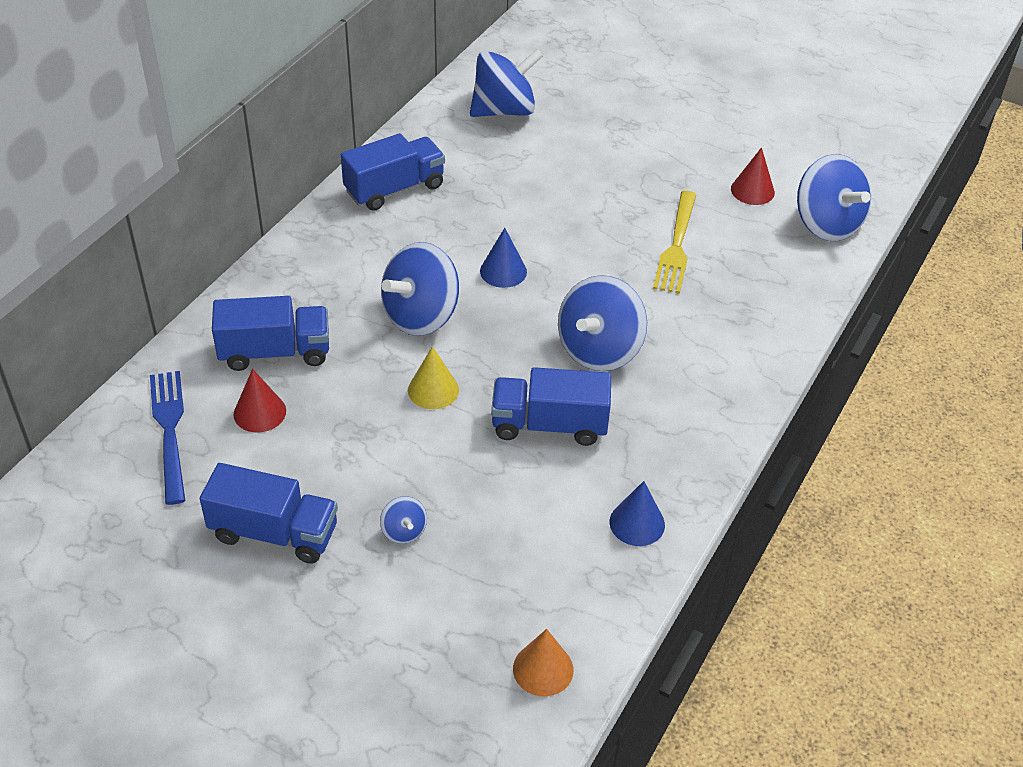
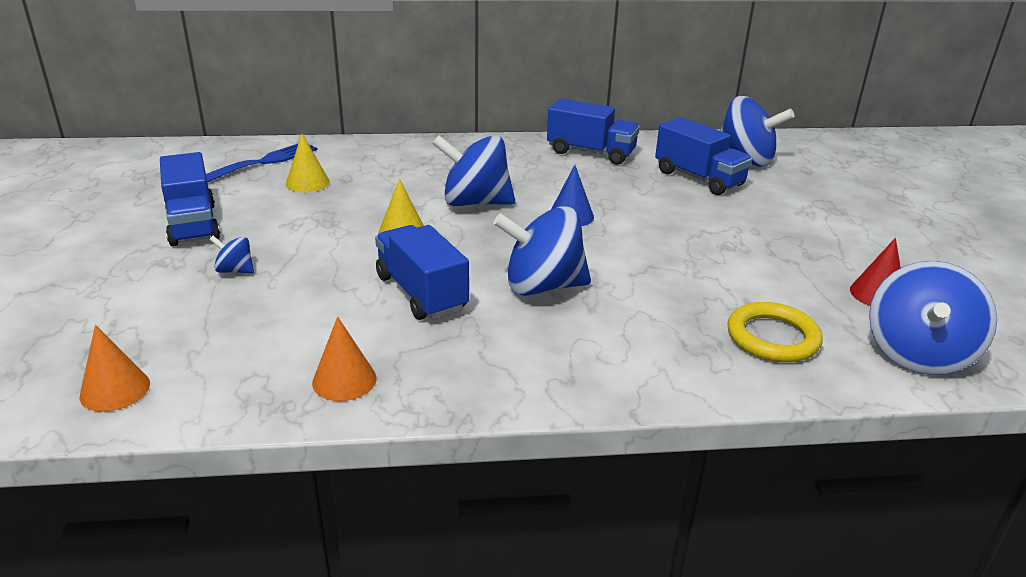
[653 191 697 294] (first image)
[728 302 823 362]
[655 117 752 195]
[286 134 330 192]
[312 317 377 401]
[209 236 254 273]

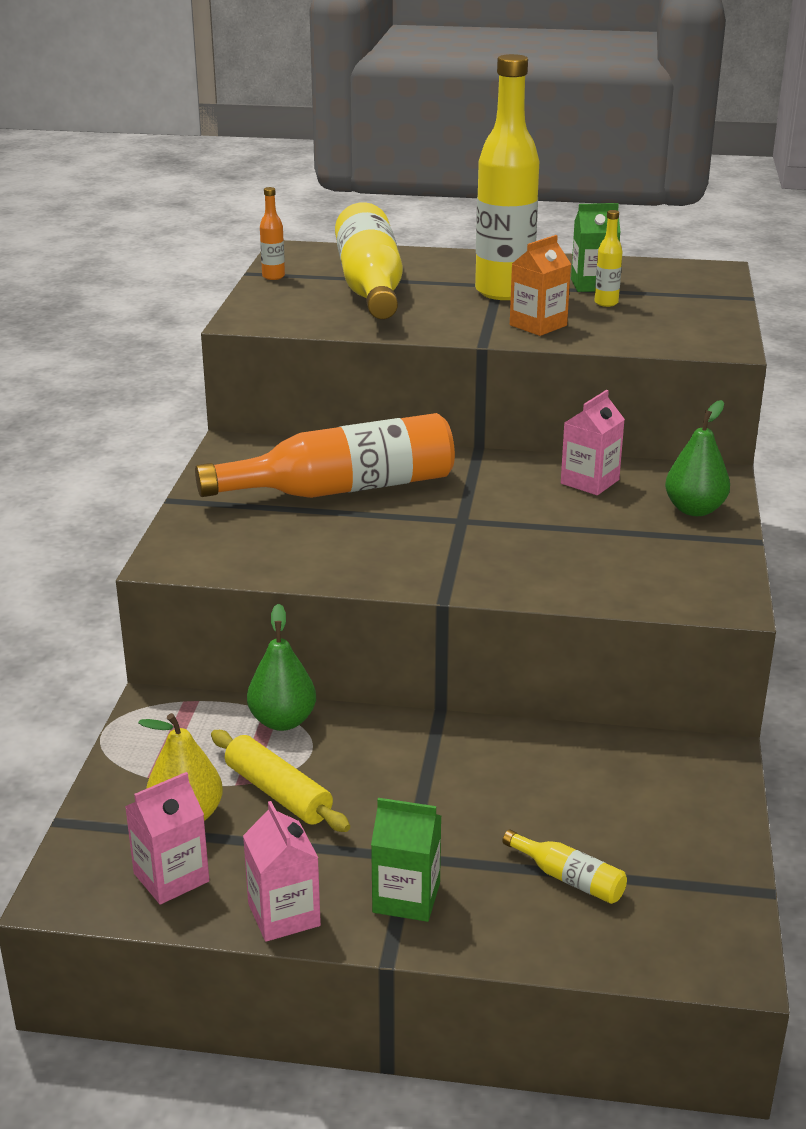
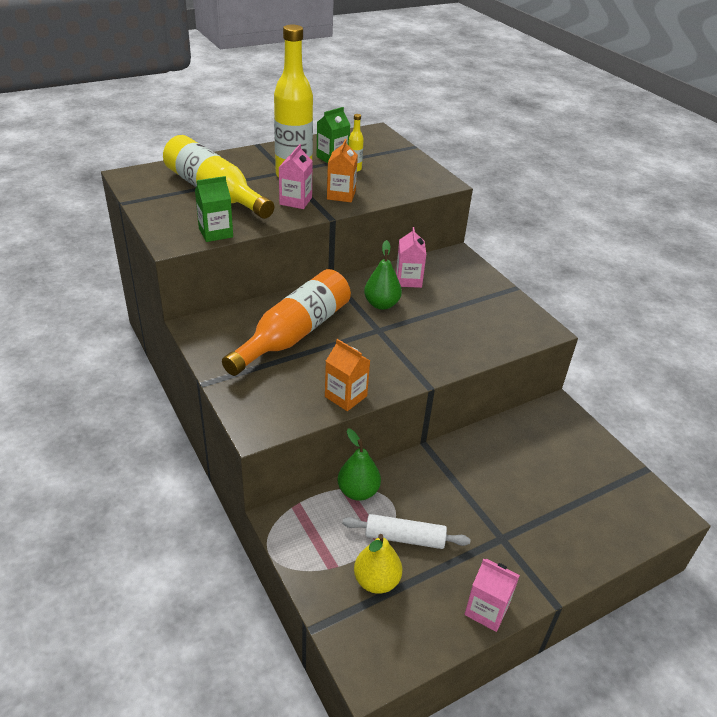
[260 187 285 280] (first image)
[502 830 627 904] (first image)
[325 339 370 411]
[279 144 313 209]
[195 176 233 242]
[364 240 402 310]
[342 514 470 549]

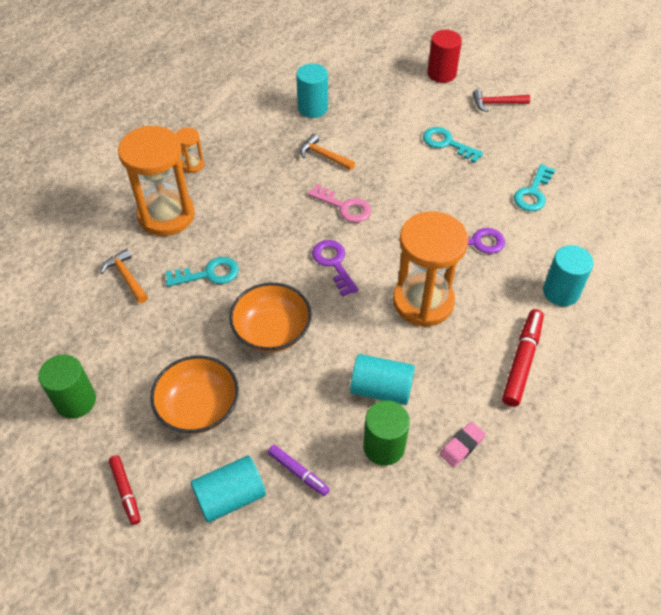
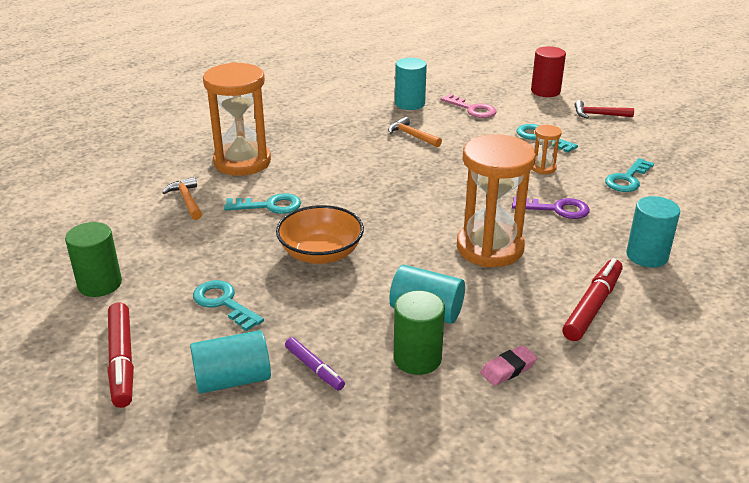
[312 240 359 297] (first image)
[532 125 562 174]
[441 94 496 118]
[193 280 264 331]
[108 303 134 408]

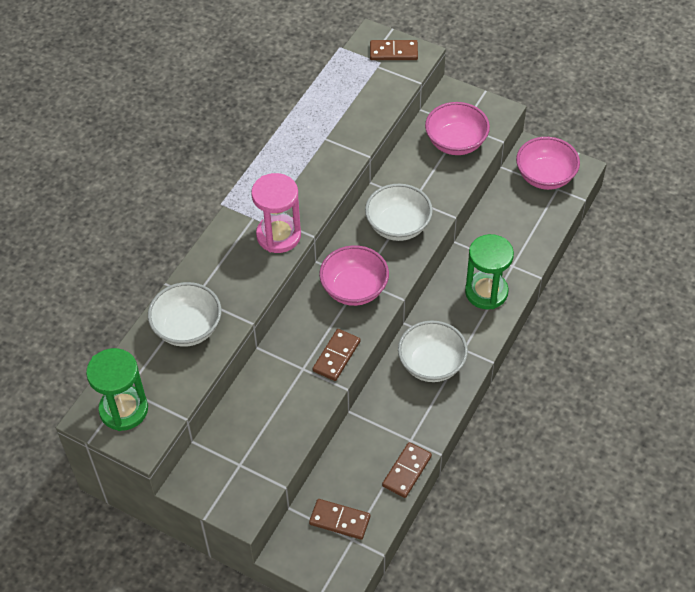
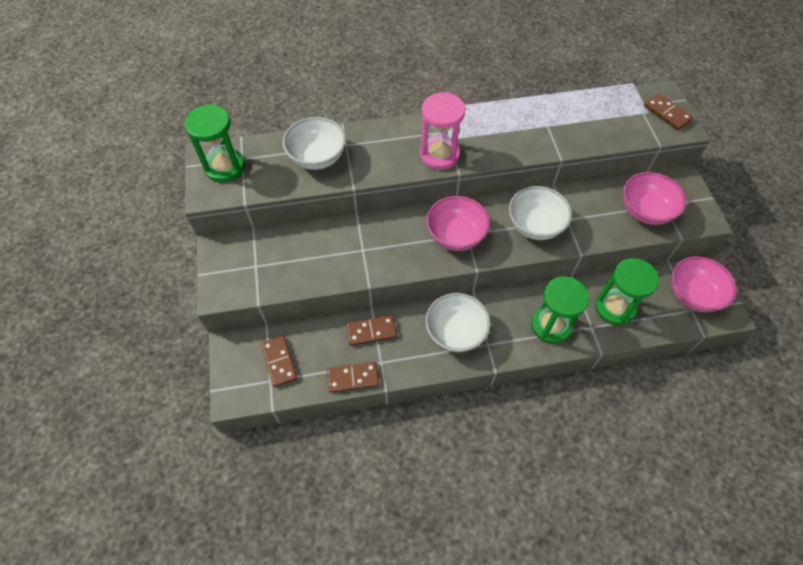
[595 258 659 326]
[346 315 397 346]

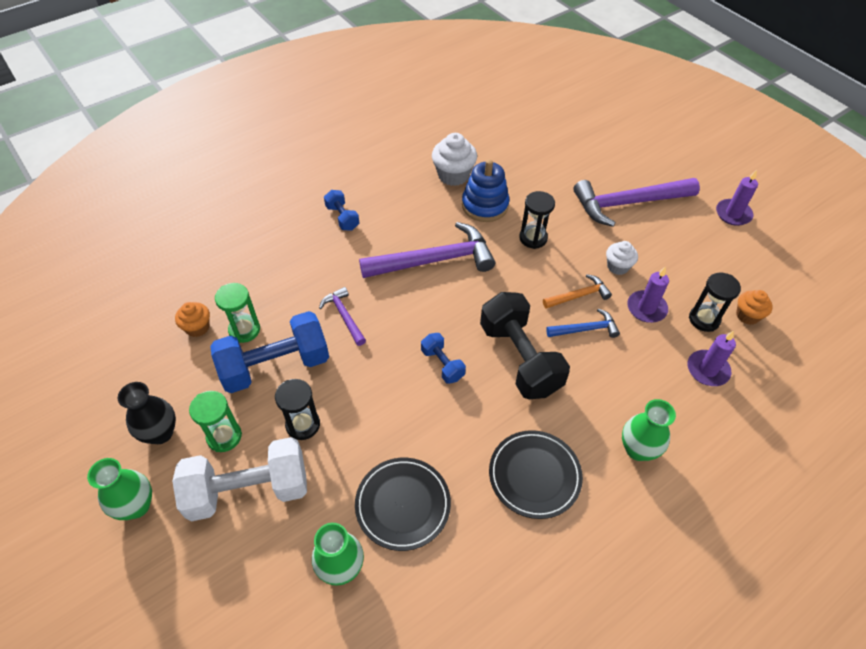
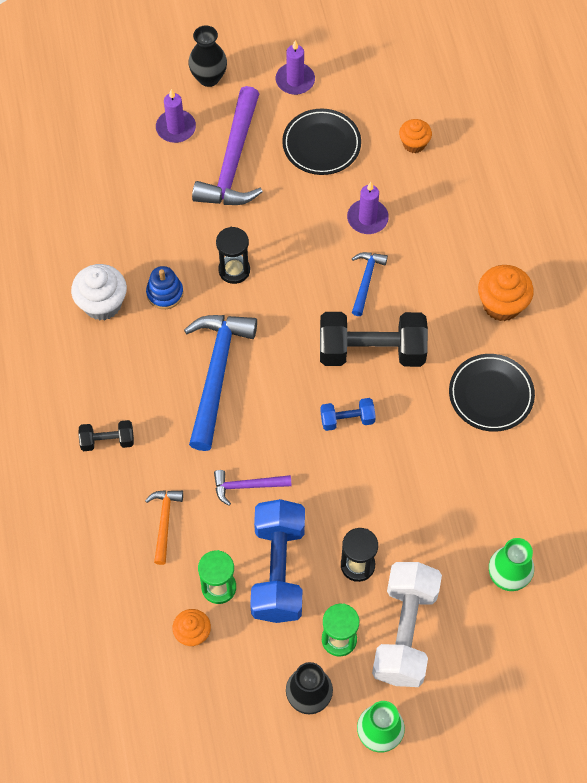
[606 241 638 275] (first image)
[689 273 741 332] (first image)
[189 26 227 87]
[282 109 361 175]
[145 490 183 565]
[156 89 196 143]
[478 265 534 321]
[78 420 134 451]
[184 315 257 451]
[146 266 183 309]

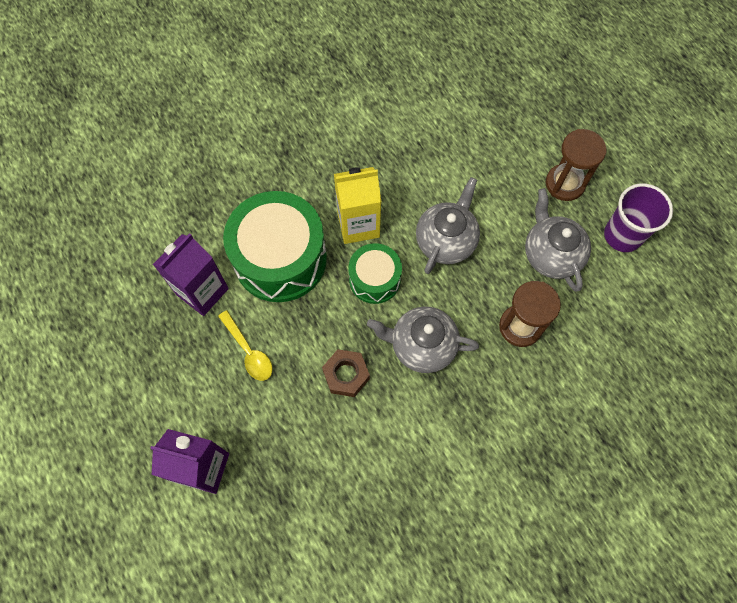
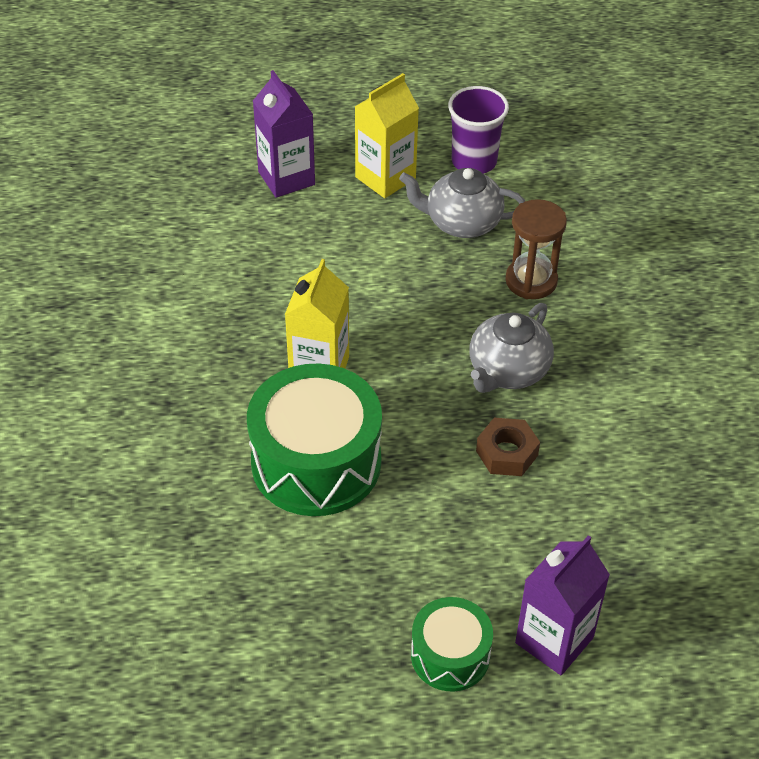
[218 310 272 381] (first image)
[416 177 480 274] (first image)
[253 70 315 198]
[411 597 493 691]
[355 73 419 198]

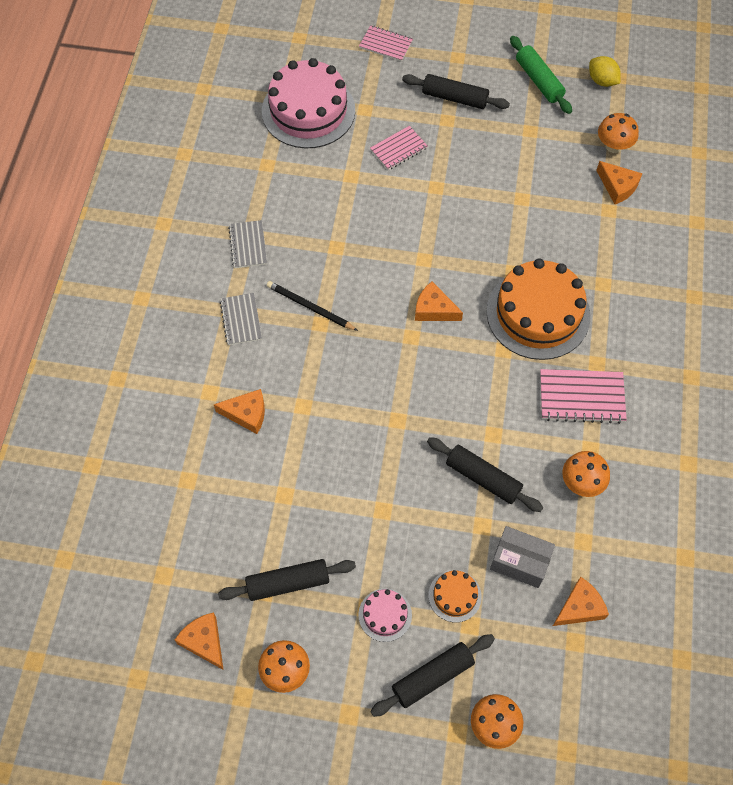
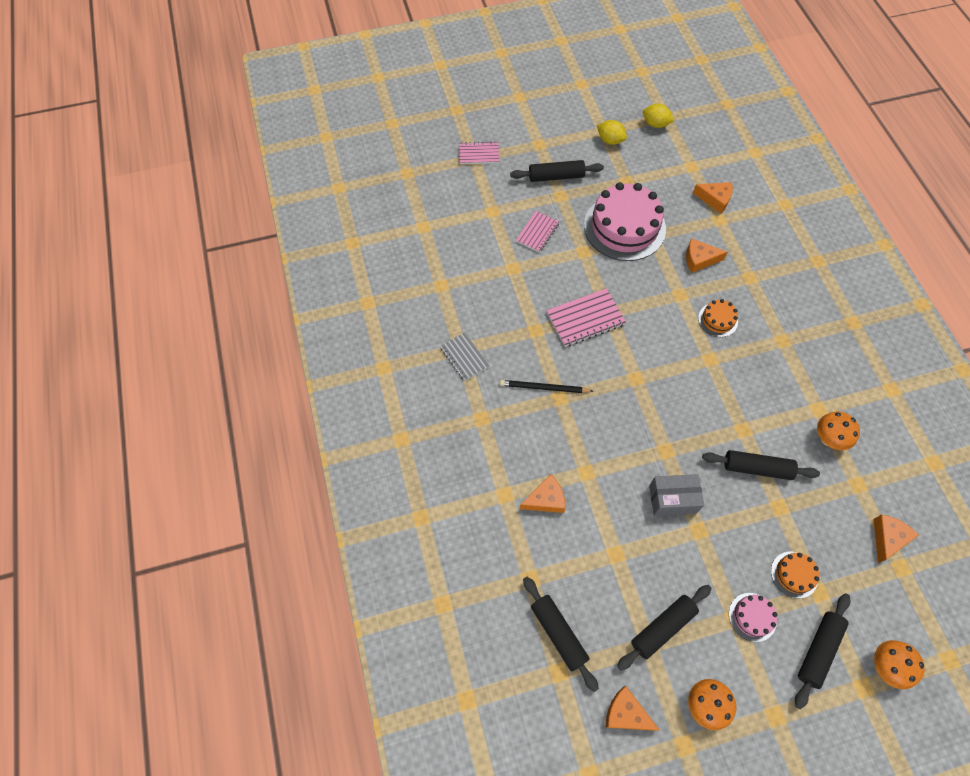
[220 293 262 345] (first image)
[598 113 639 153] (first image)
[523 577 599 692]
[584 182 666 261]
[686 238 728 273]
[649 474 704 516]
[546 288 626 347]
[597 120 627 145]
[698 299 738 337]

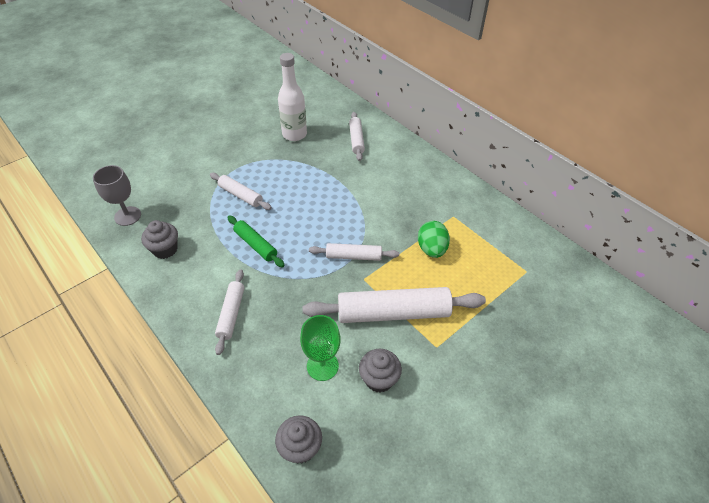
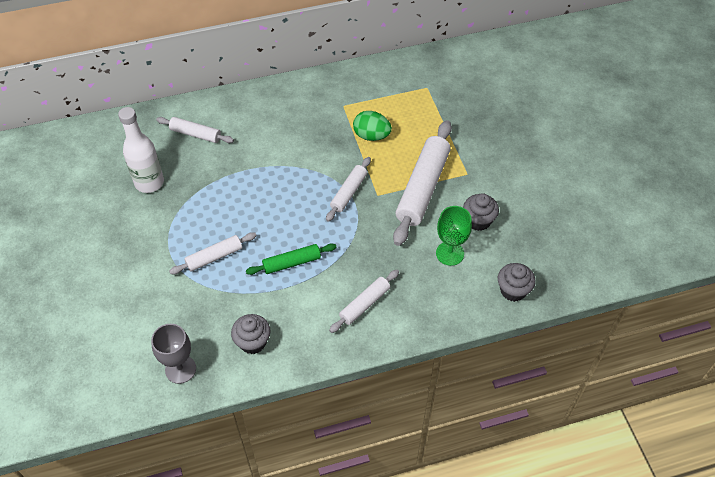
[329 270 399 333]

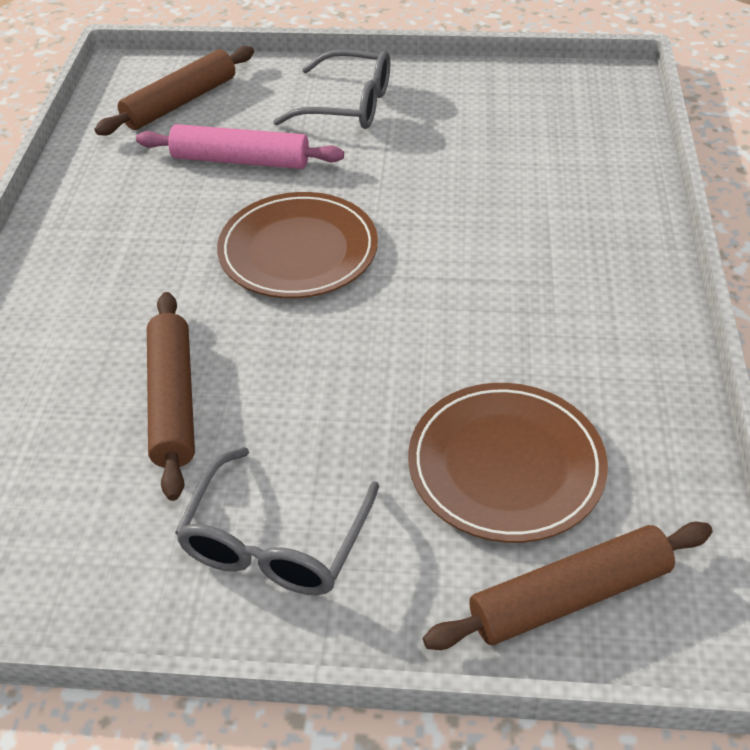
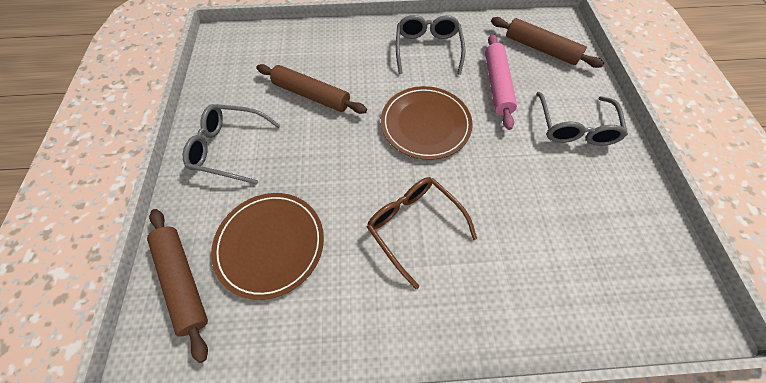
[367 177 477 289]
[396 15 465 75]
[256 64 367 114]

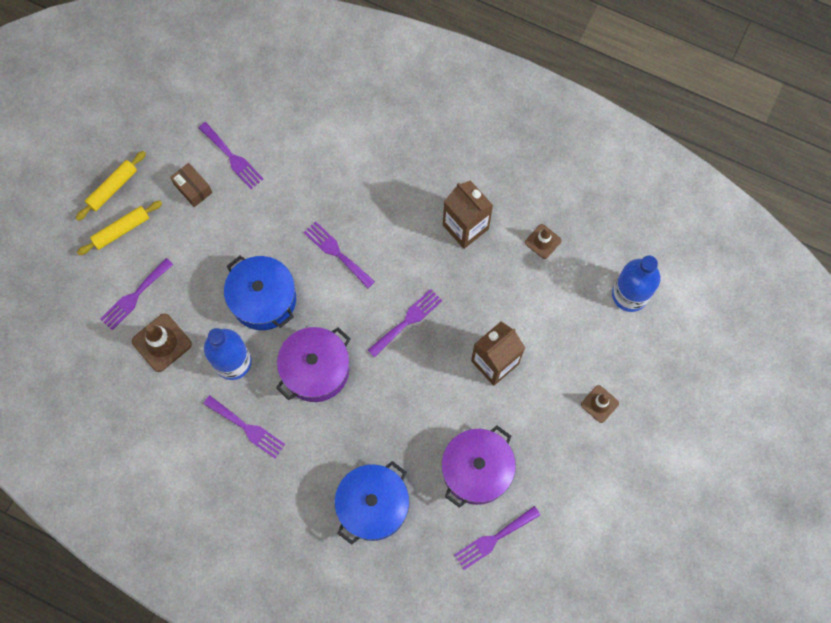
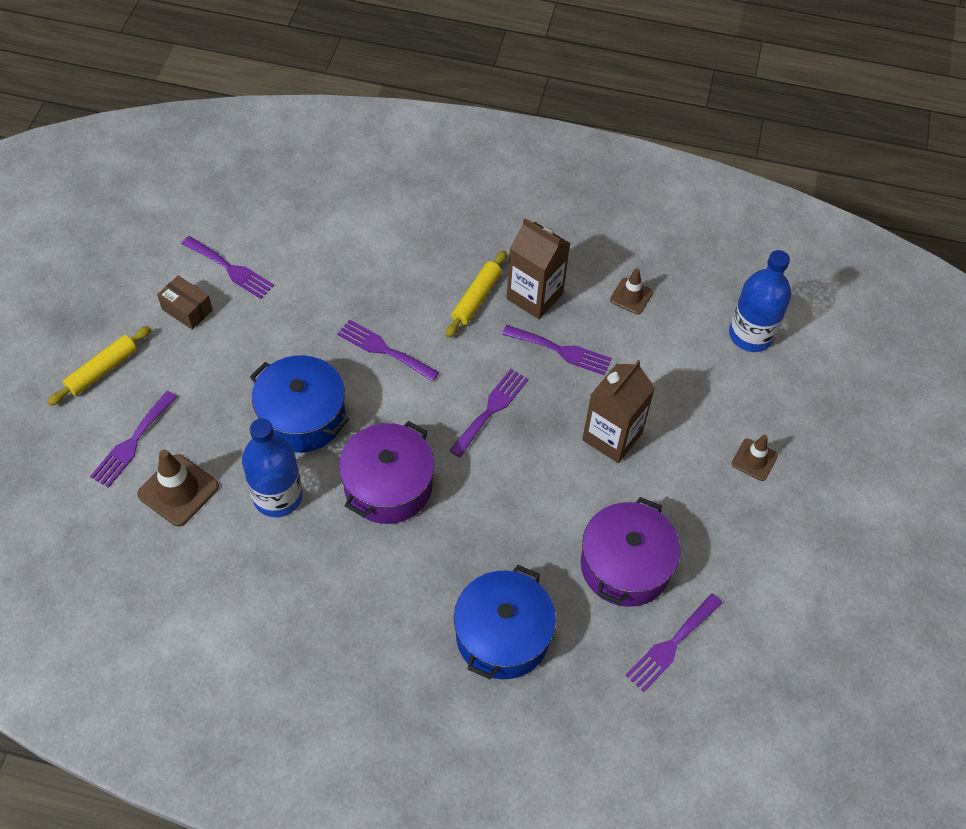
[446 250 507 338]
[502 325 612 376]

